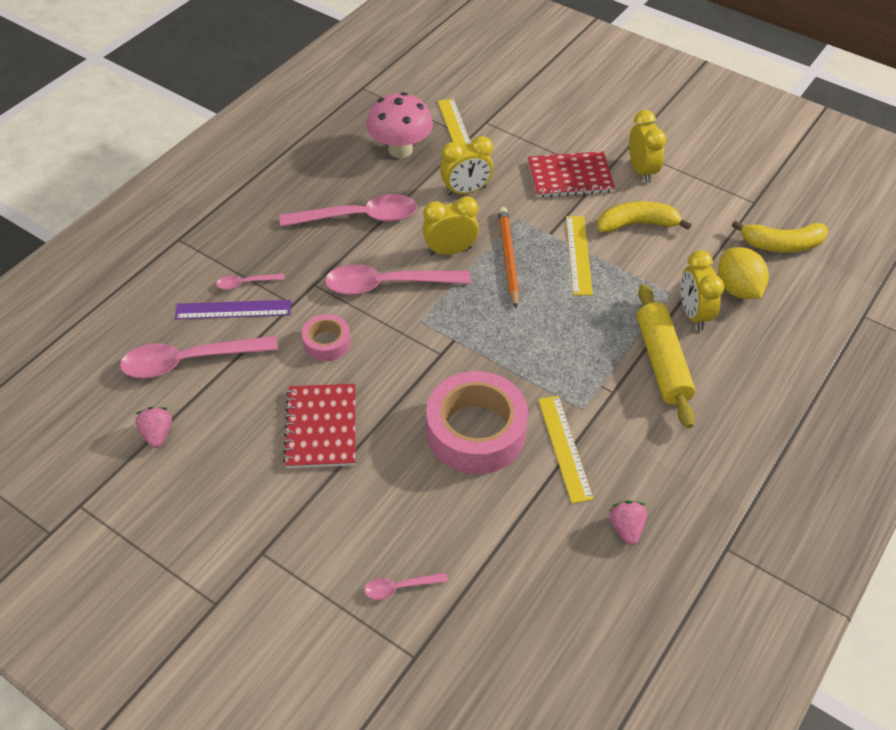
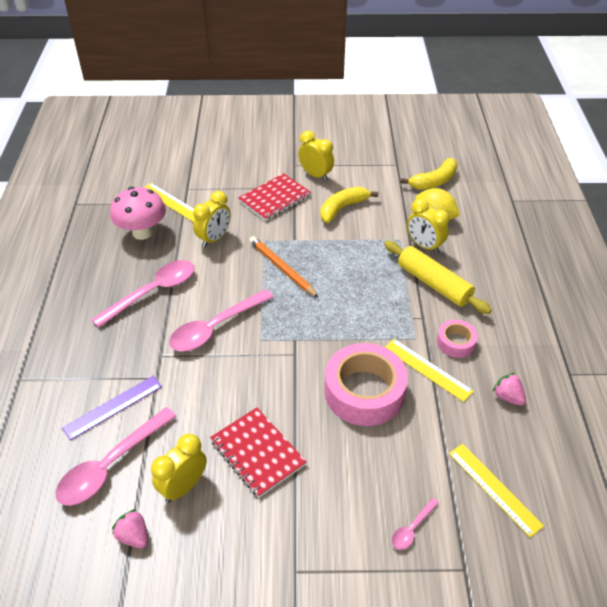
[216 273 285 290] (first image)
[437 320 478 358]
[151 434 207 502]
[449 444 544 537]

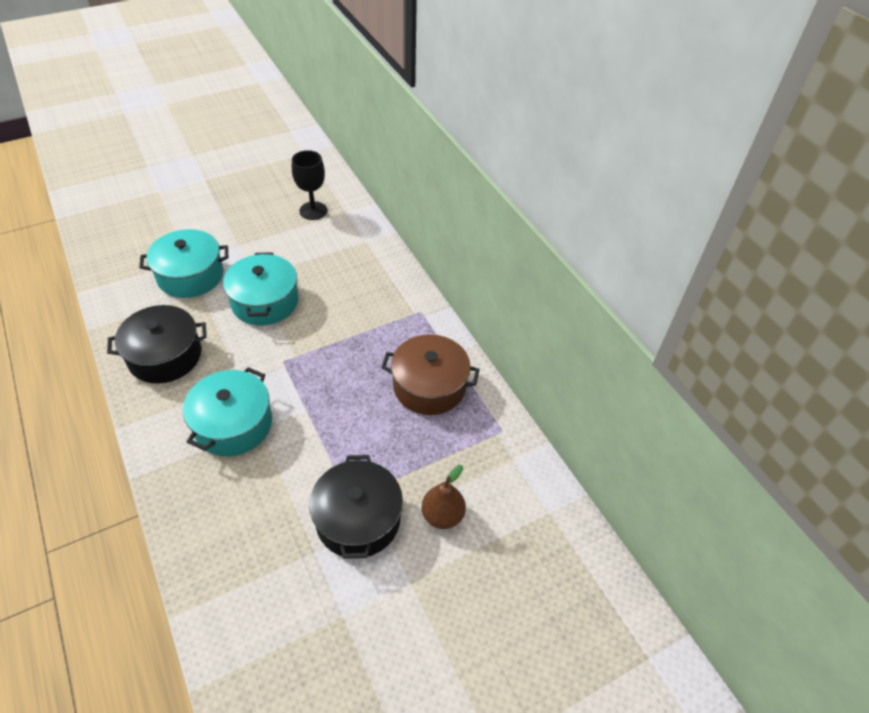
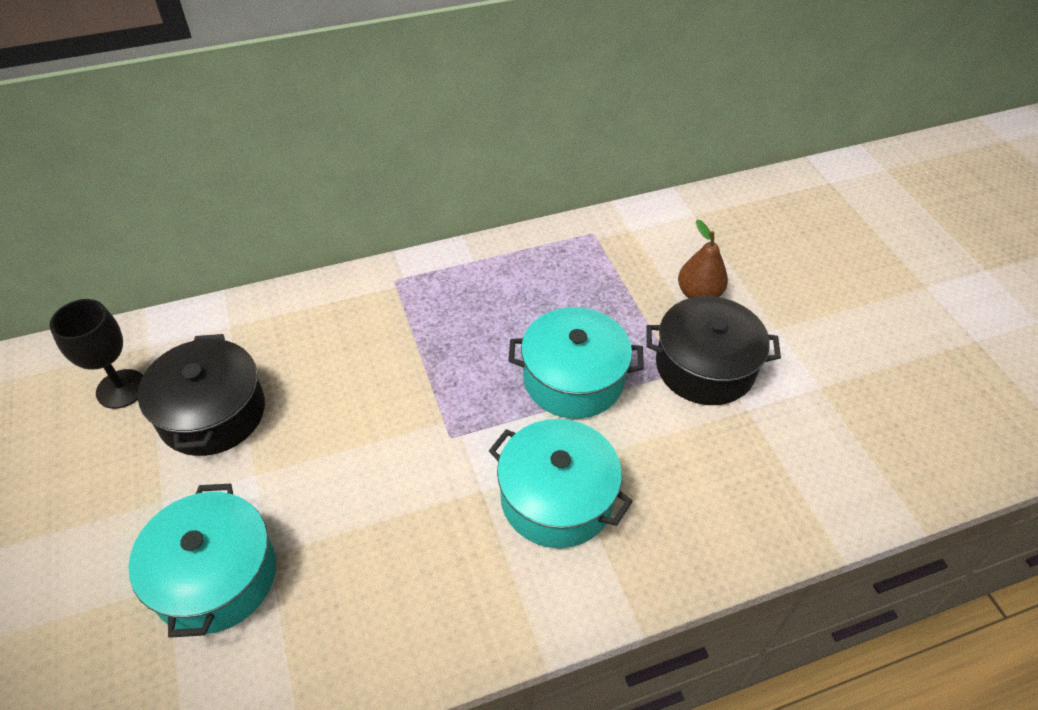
[381 334 480 415] (first image)
[138 334 265 456]
[508 307 644 419]

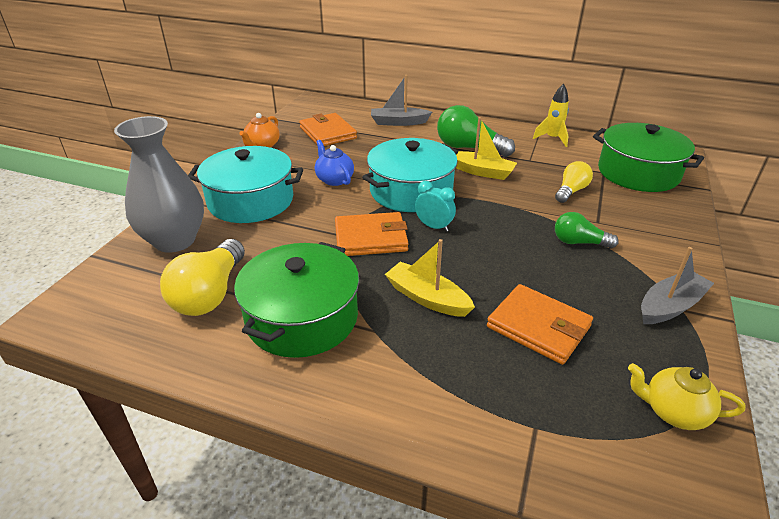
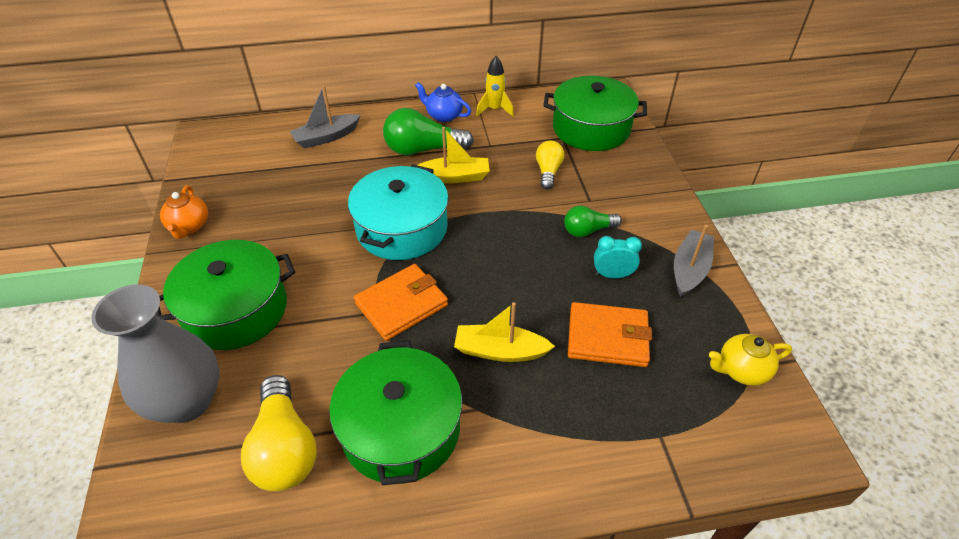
[299 113 357 146] (first image)
[415 82 471 122]
[594 236 642 278]
[156 240 295 350]

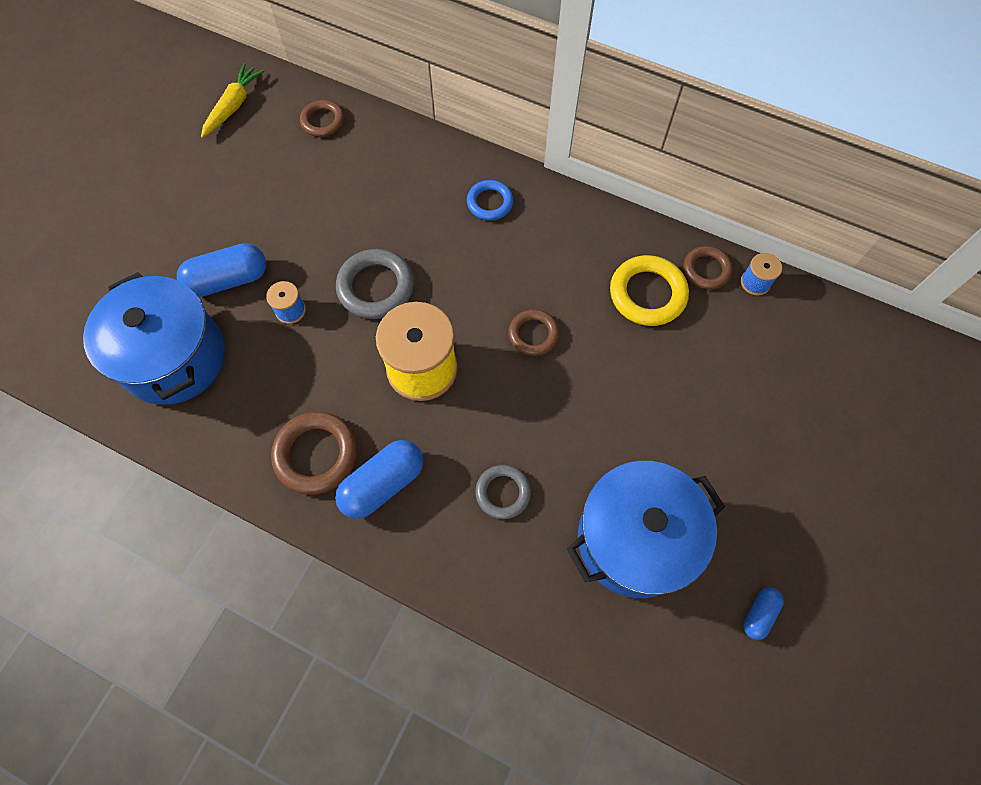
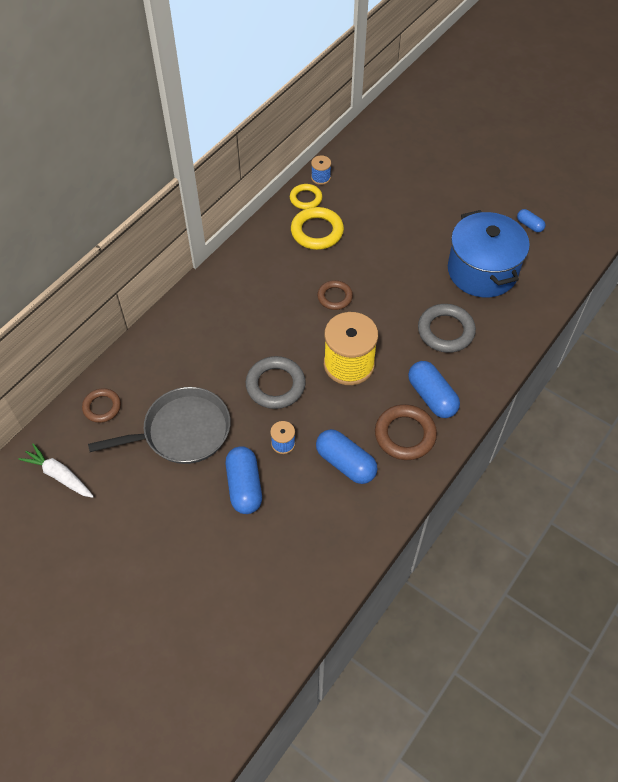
[83 272 225 405] (first image)
[467 180 514 221] (first image)
[88 387 230 464]
[316 429 378 484]
[18 443 94 498]
[290 184 322 209]
[418 304 476 353]

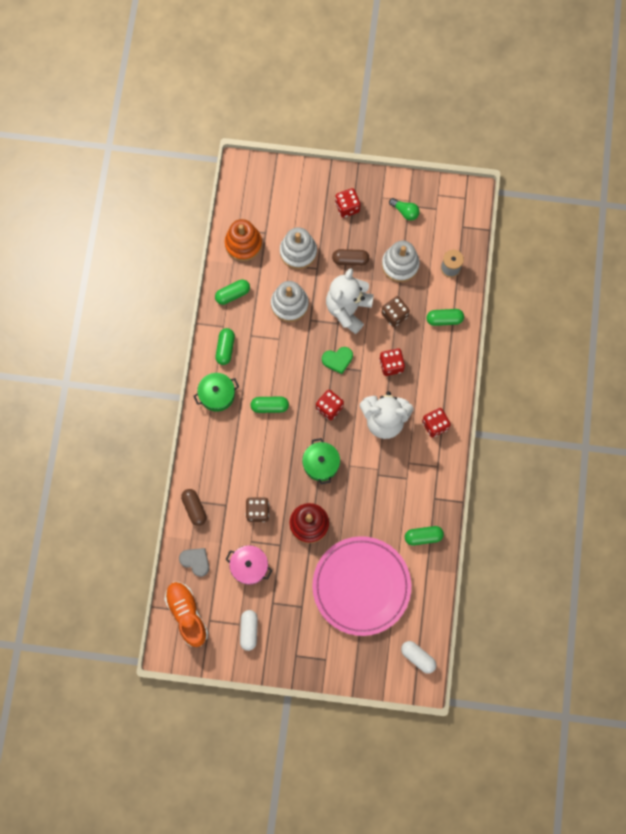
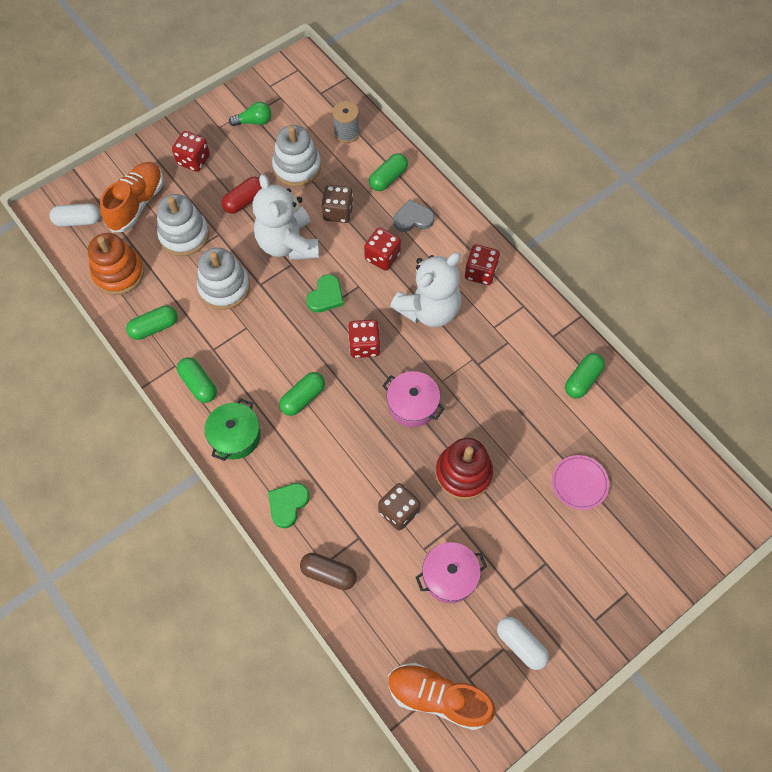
[100 162 163 232]
[268 483 310 528]
[393 199 434 232]
[50 203 101 227]
[383 371 445 427]
[222 177 262 214]
[126 305 178 340]
[552 455 609 510]

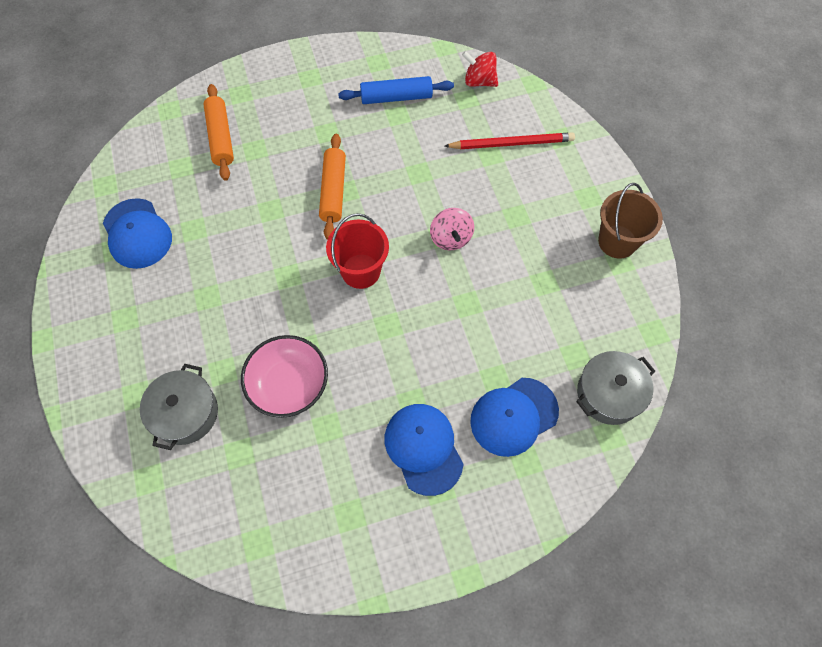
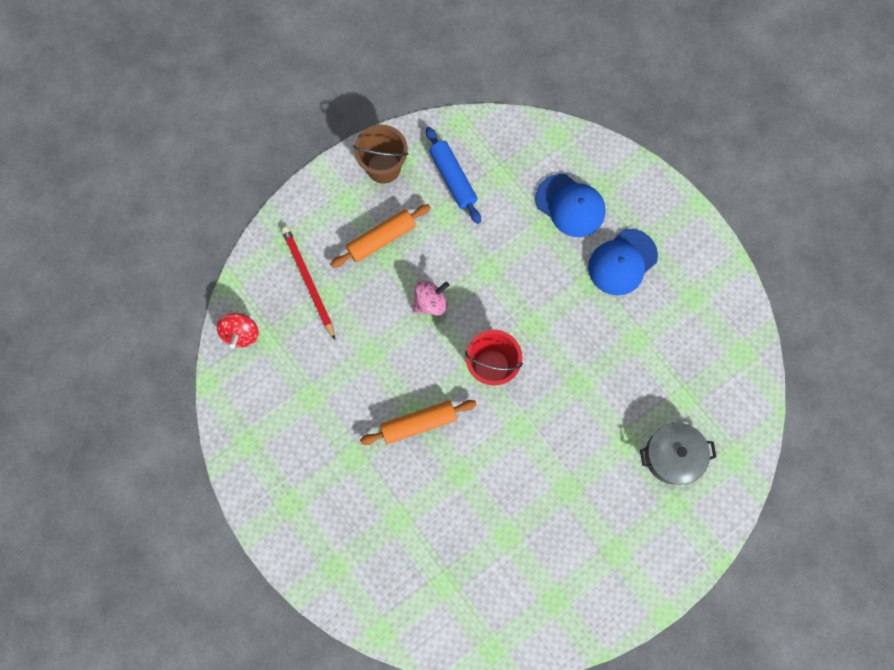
[103 198 172 269] (first image)
[241 335 328 418] (first image)
[576 351 655 425] (first image)
[330 204 431 268]
[426 127 481 224]

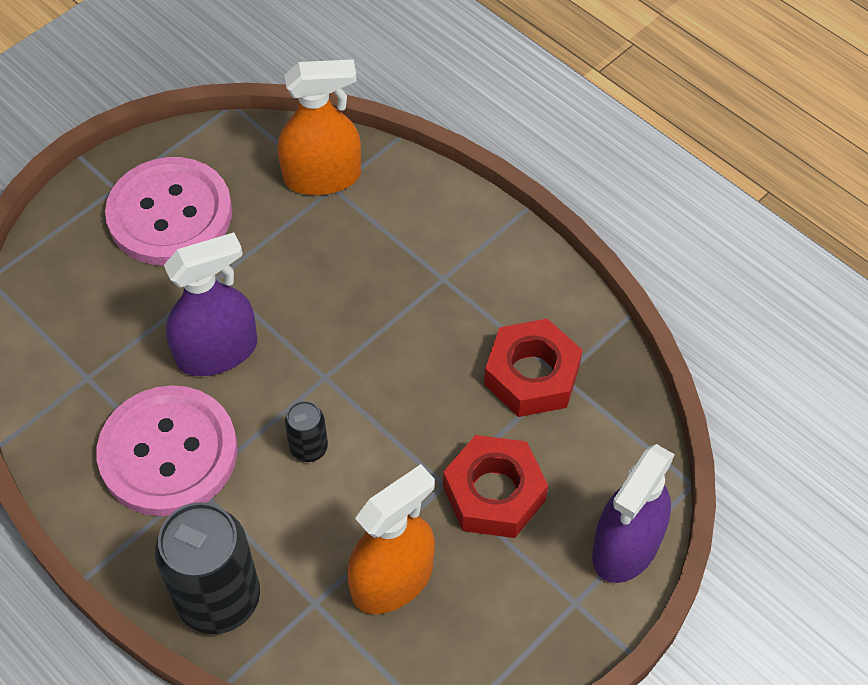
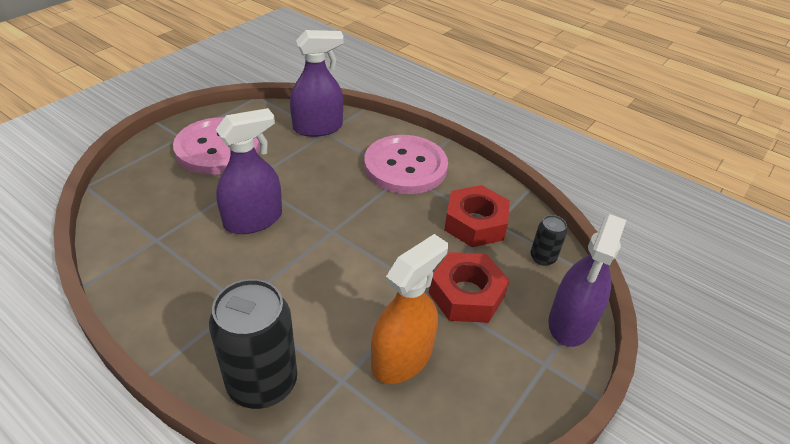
[364 135 448 194]
[531 215 567 266]
[290 30 344 137]

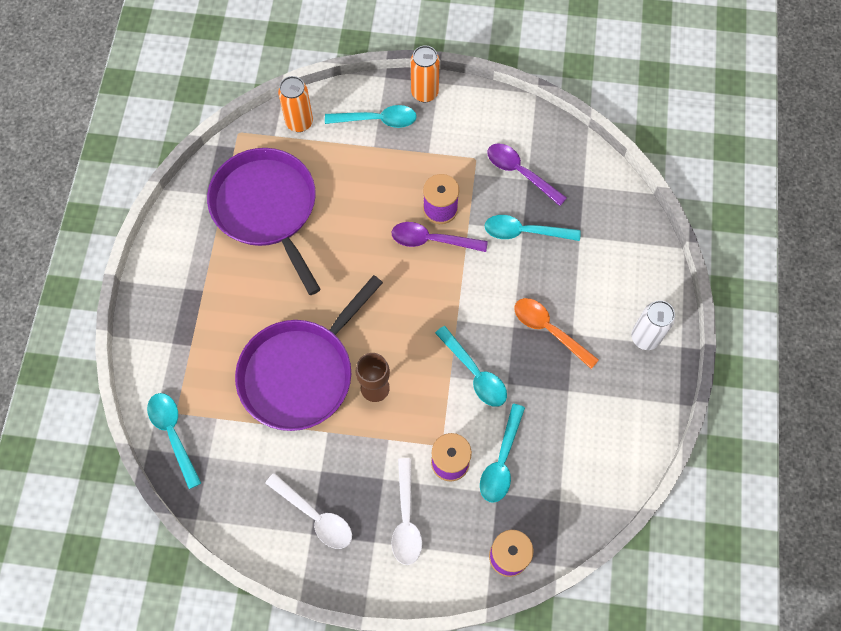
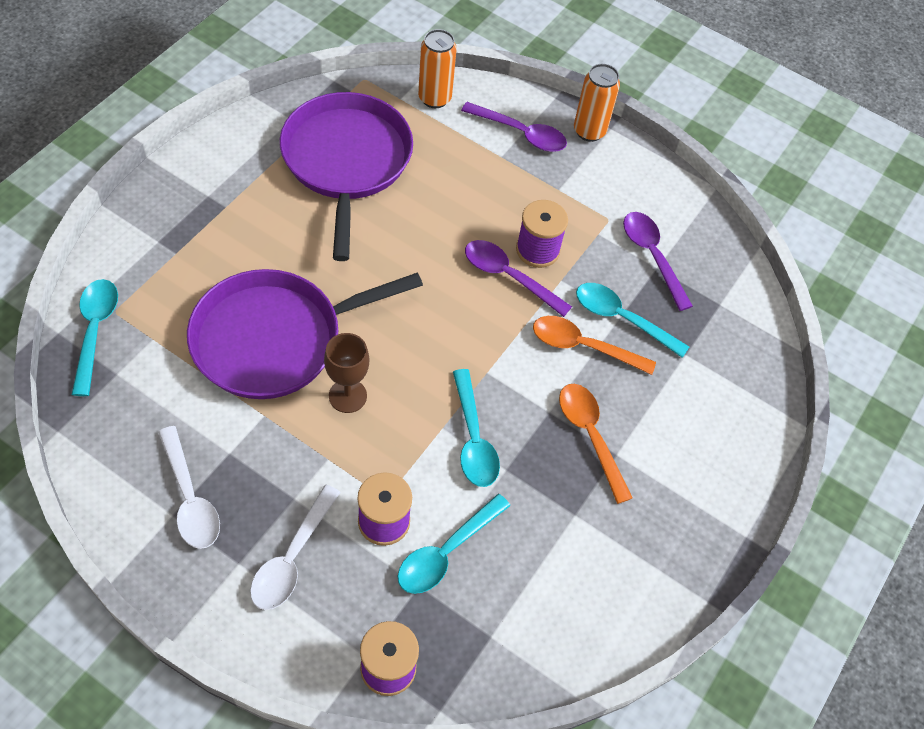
[631 301 675 350] (first image)
[533 316 656 375]
[461 102 567 152]

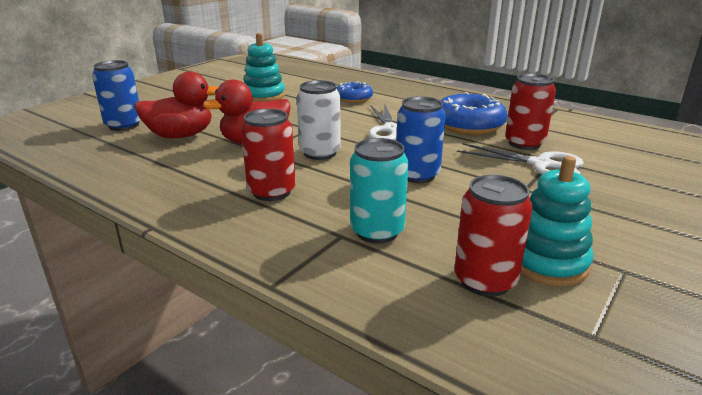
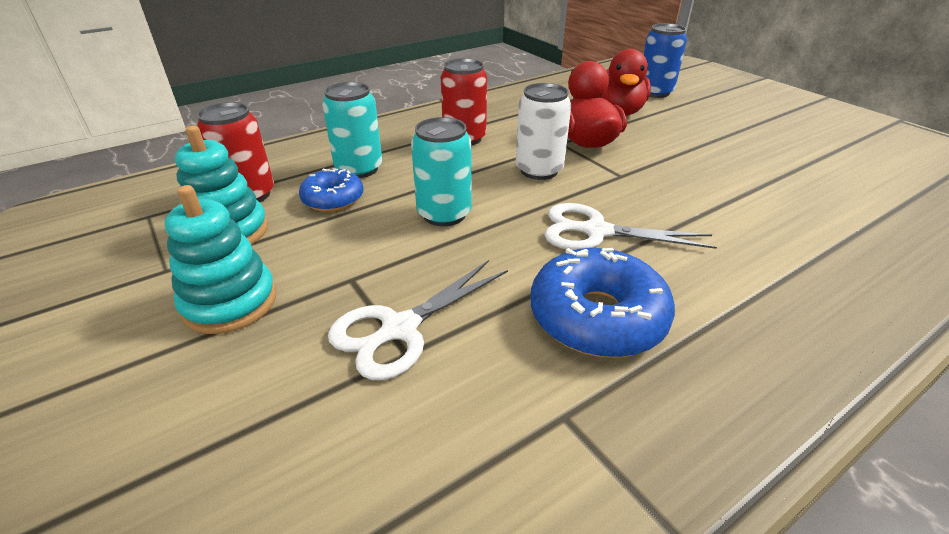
[505 73 556 150] (first image)
[164 185 276 334]
[299 169 364 212]
[411 117 472 226]

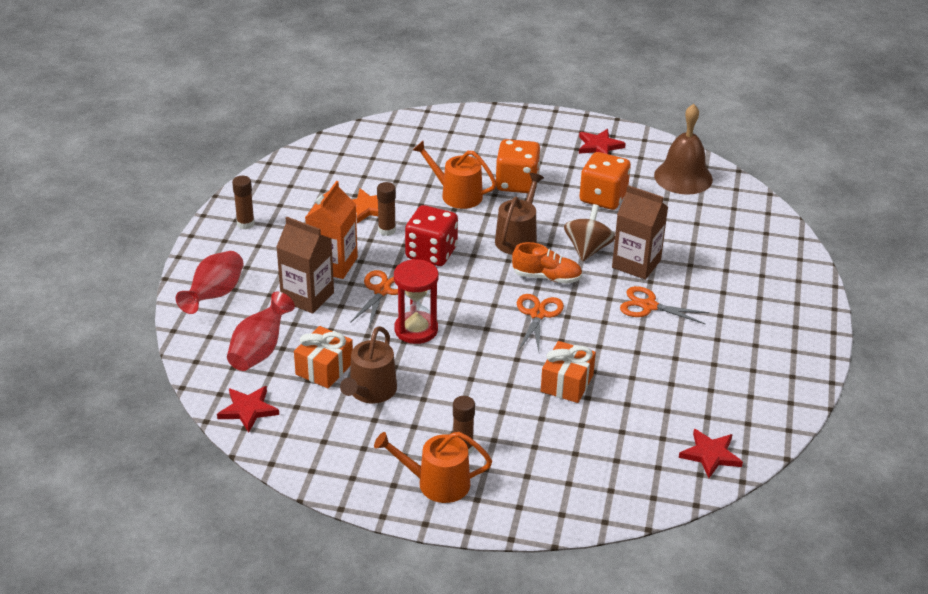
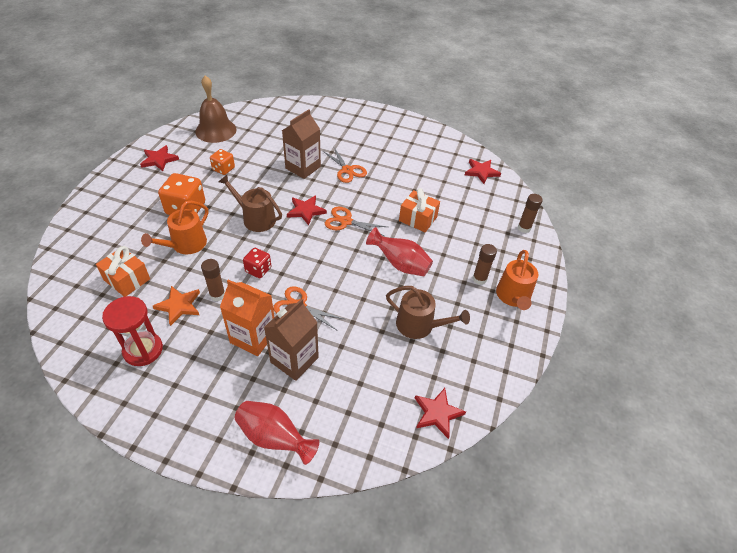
[564 204 615 262] (first image)
[366 227 433 276]
[518 194 543 233]
[96 246 150 297]
[102 296 163 366]
[287 195 327 225]
[323 148 367 183]
[243 248 271 278]
[210 149 235 175]

